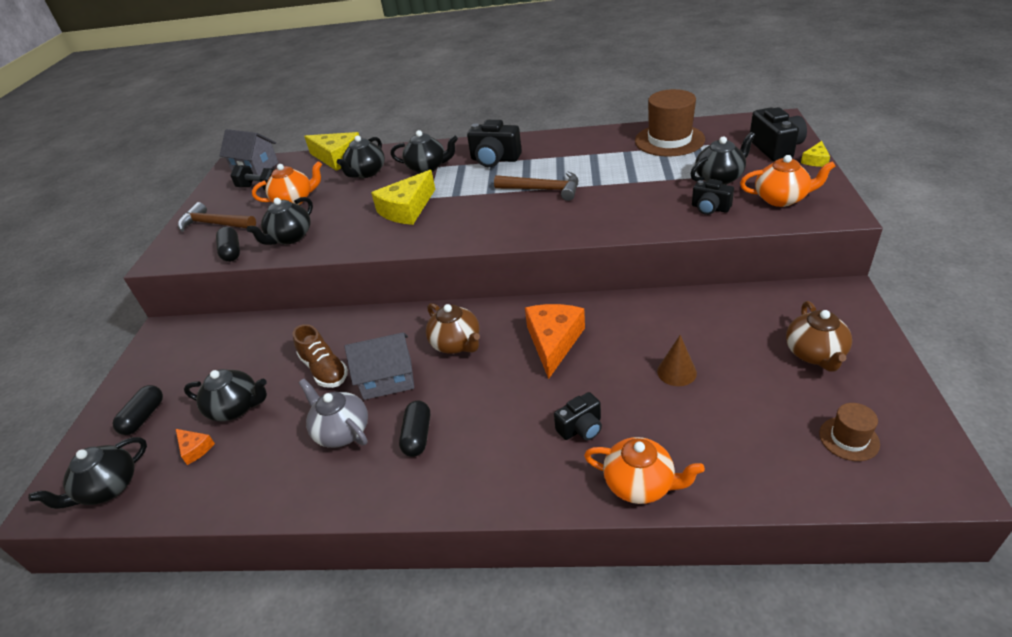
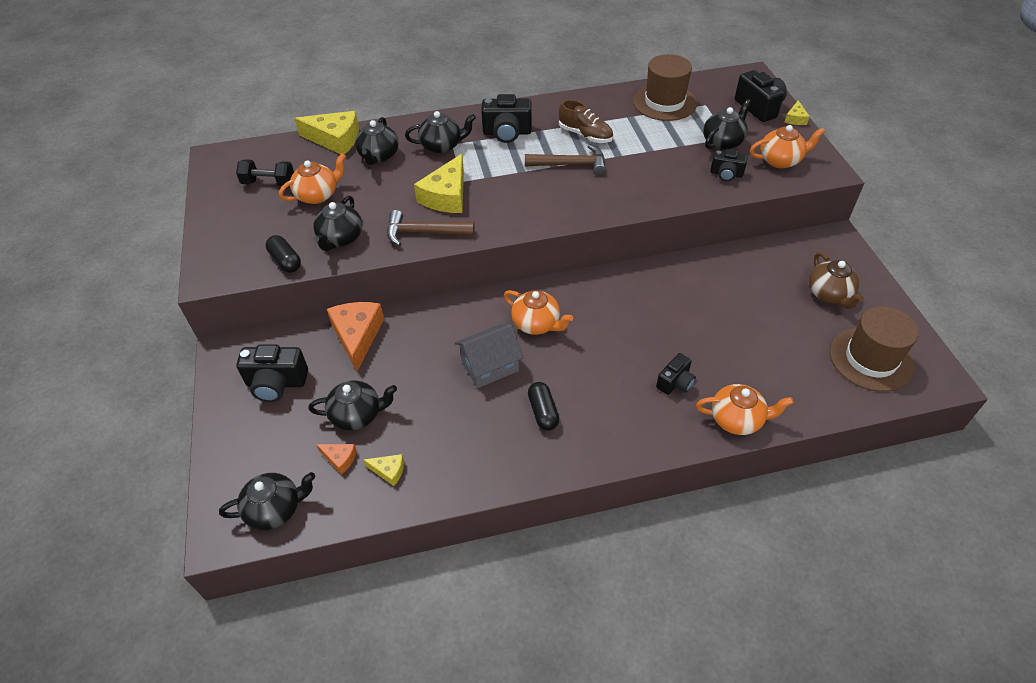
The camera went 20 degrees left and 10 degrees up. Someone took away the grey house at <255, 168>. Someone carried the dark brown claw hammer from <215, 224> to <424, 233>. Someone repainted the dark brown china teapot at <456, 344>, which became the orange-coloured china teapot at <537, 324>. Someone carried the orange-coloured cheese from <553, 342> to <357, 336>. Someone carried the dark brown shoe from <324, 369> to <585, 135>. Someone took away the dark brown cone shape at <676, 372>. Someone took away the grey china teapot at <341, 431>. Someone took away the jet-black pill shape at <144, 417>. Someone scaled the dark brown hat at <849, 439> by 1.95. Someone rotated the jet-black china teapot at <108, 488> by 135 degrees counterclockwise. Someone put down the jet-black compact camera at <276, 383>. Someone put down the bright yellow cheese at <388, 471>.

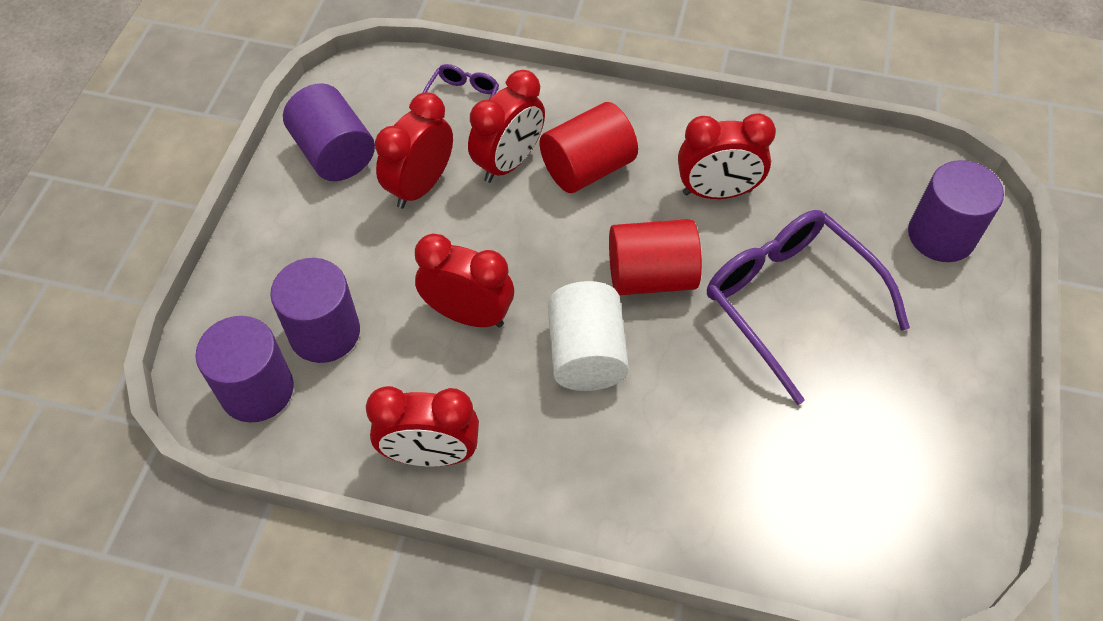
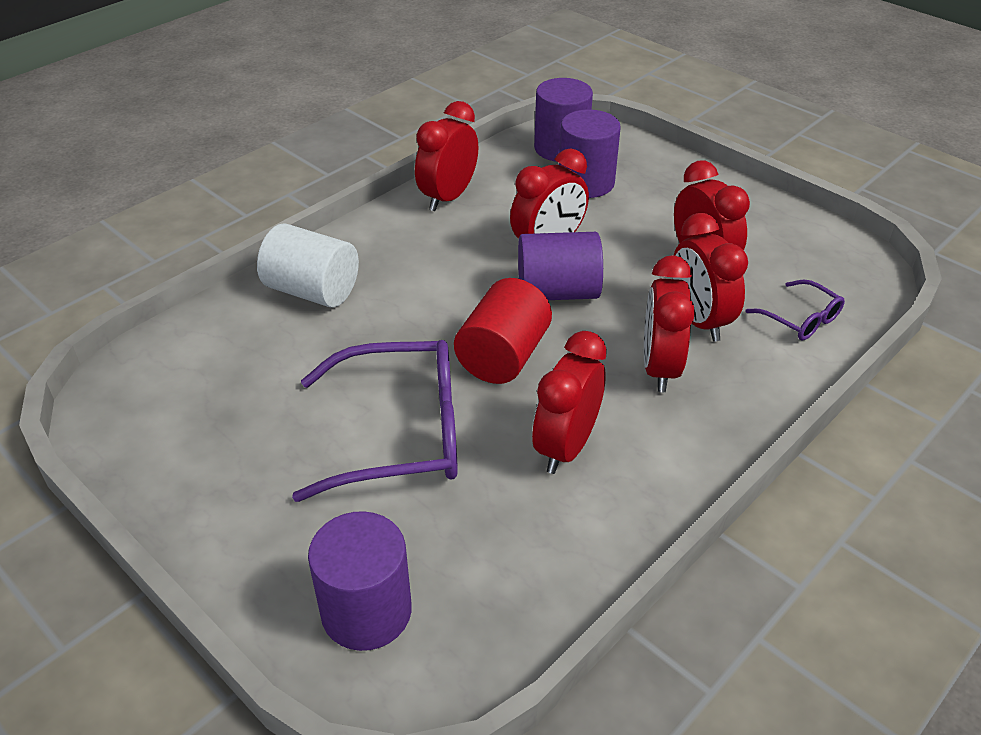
The camera went 120 degrees right and 15 degrees down. Someone carried the purple solid cylinder from <334, 153> to <557, 292>. Someone swapped the crimson solid cylinder at <587, 168> for the crimson clock at <660, 368>. Someone carried the snow-white solid cylinder from <586, 354> to <312, 291>.

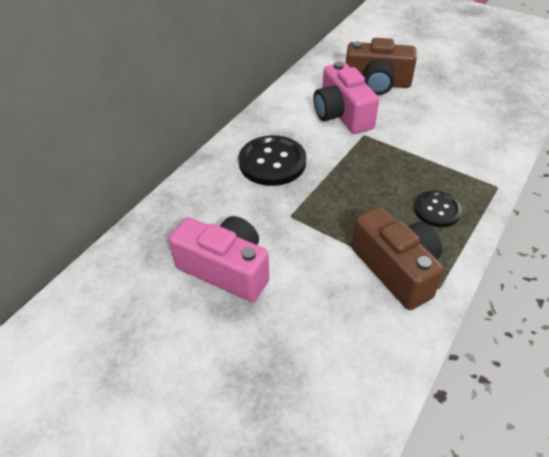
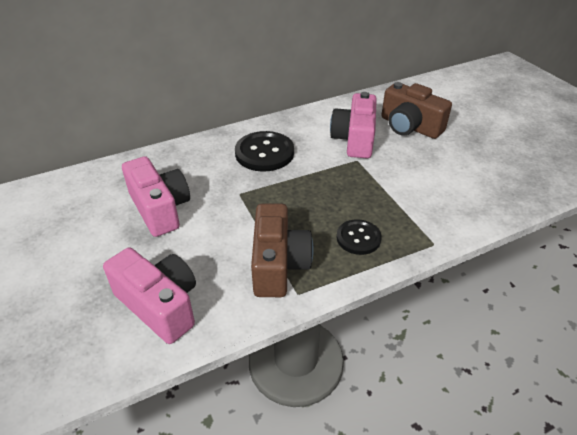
The camera went 30 degrees right and 5 degrees down. Someone put down the rose-pink compact camera at <159, 305>.

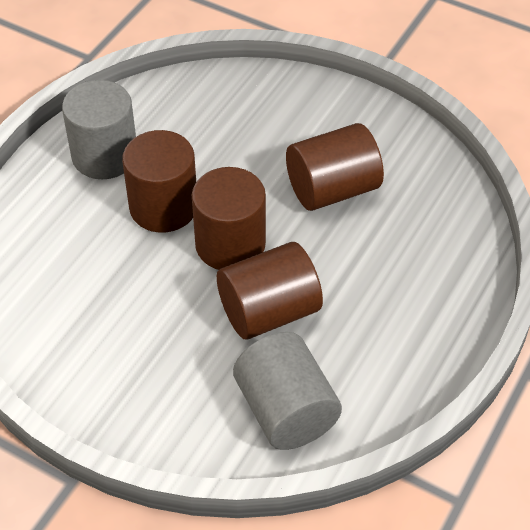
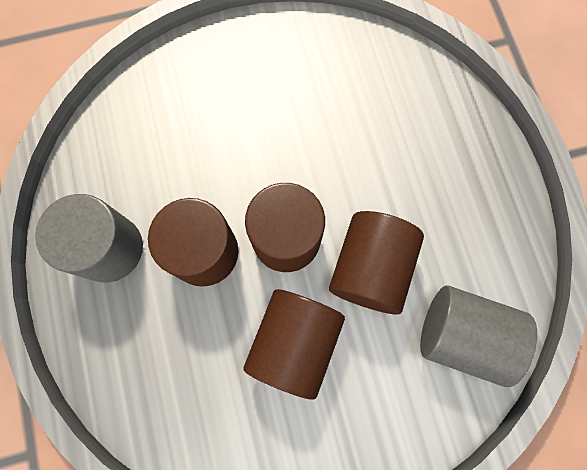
The camera went 45 degrees left and 25 degrees up. Someone carried the dark brown solid cylinder from <332, 189> to <294, 342>.

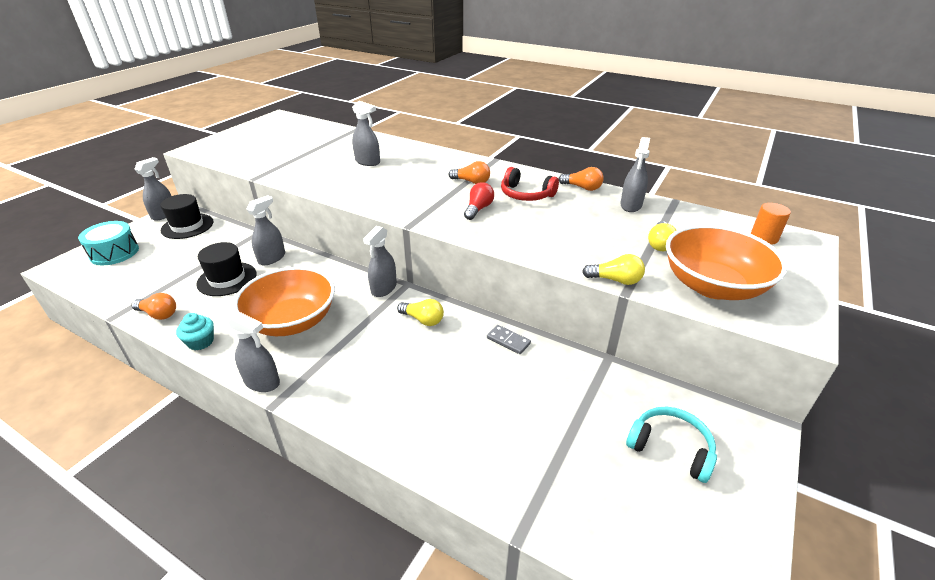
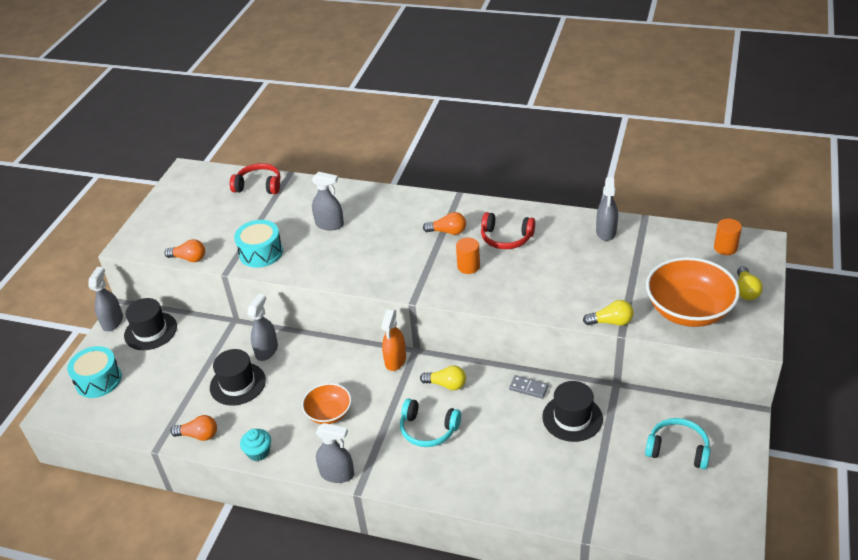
The camera went 10 degrees left and 5 degrees up. Someone carried the orange-coloured bulb from <582, 188> to <189, 258>. Someone swapped the crimson bulb at <478, 209> for the orange-coloured solid cylinder at <468, 266>. Someone carried the bright yellow bulb from <660, 244> to <745, 291>. Someone repainted the grey spray cleaner at <384, 288>, which became the orange-coloured spray cleaner at <395, 360>. Someone scaled the orange-coloured bowl at <292, 321> by 0.57. Someone put down the crimson headphones at <259, 186>. Someone put down the aqua toy drum at <261, 252>. Someone put down the jet-black hat at <572, 418>. Someone put down the aqua headphones at <428, 430>.

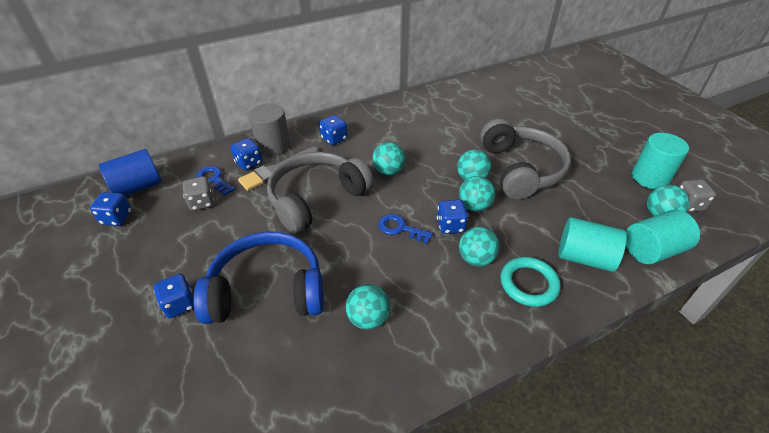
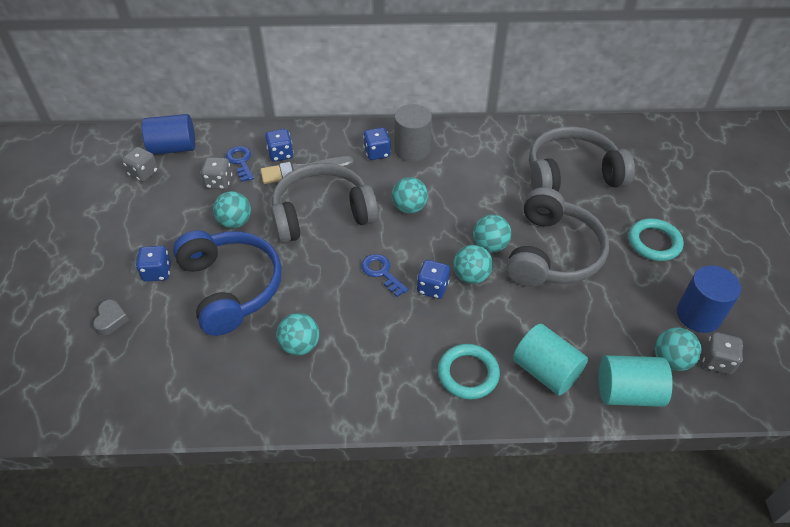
The camera went 25 degrees right and 5 degrees up. Someone carried the grey solid cylinder from <273, 146> to <412, 150>. Someone repainted the aqua solid cylinder at <650, 178>, which became the cobalt solid cylinder at <698, 315>. Someone repainted the cobalt die at <117, 218>, which became the grey die at <143, 173>. Someone carried the aqua sphere from <476, 259> to <235, 222>. Someone rotated the cobalt headphones at <267, 291> by 45 degrees clockwise. Someone put down the grey headphones at <572, 174>. Someone put down the aqua hoop at <654, 242>. Someone put down the grey heart shape at <111, 320>.

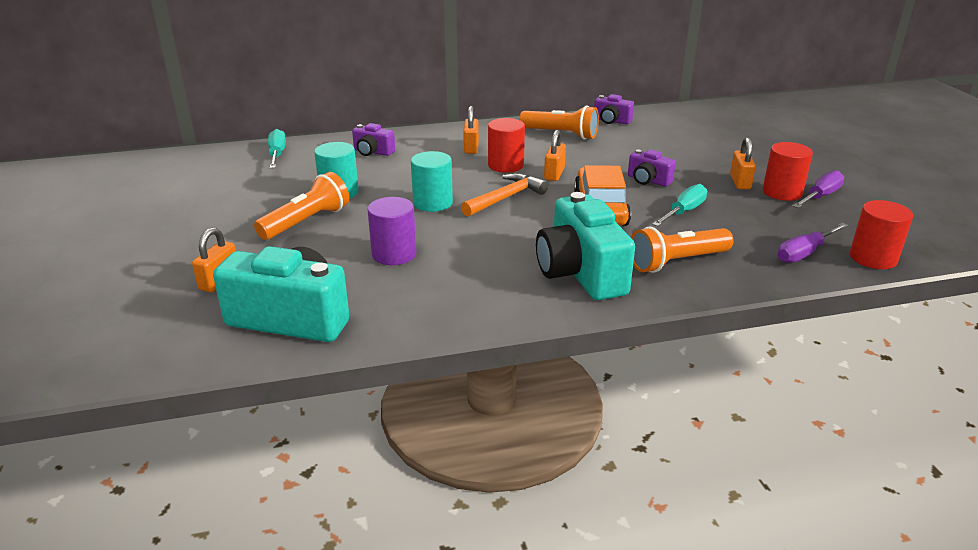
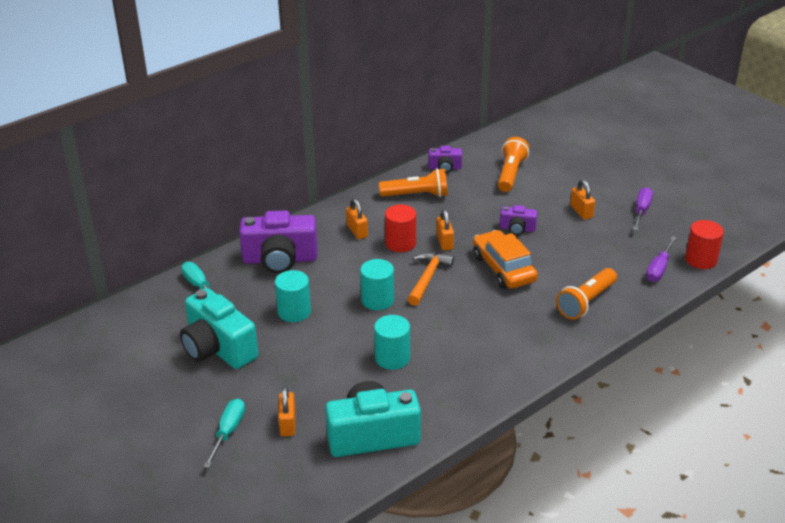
The camera went 25 degrees left and 5 degrees up. Someone scaled the purple compact camera at <373, 152> by 2.00. Someone took away the crimson solid cylinder at <782, 192>. Someone carried the orange-coloured pocket torch from <306, 222> to <510, 174>. Someone carried the aqua hand screwdriver from <683, 212> to <228, 432>. Someone carried the aqua compact camera from <580, 273> to <218, 348>. Someone repainted the purple solid cylinder at <394, 254>, which became the aqua solid cylinder at <392, 358>.

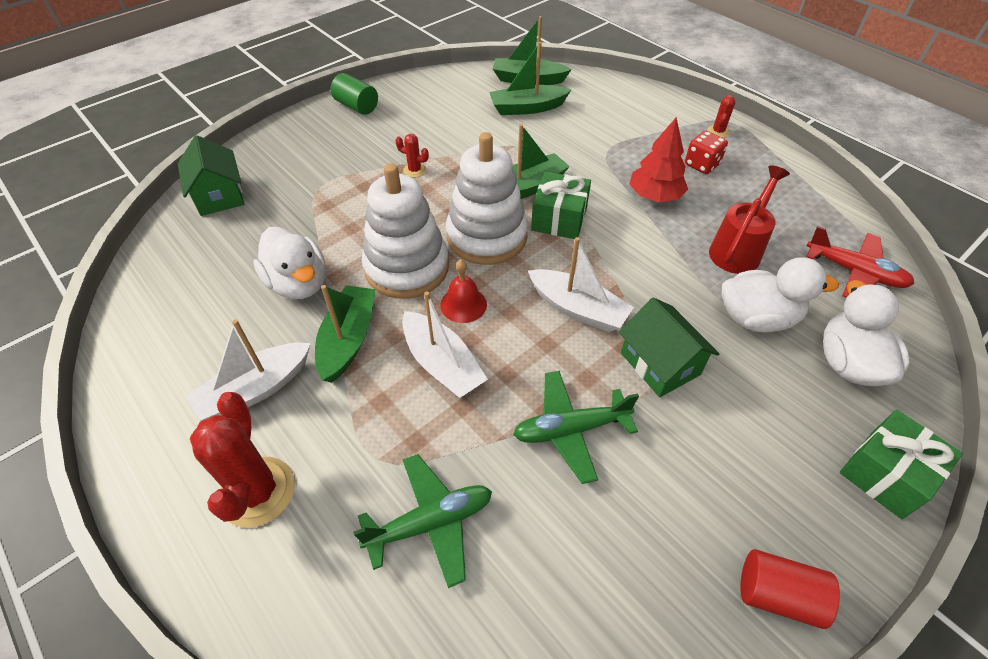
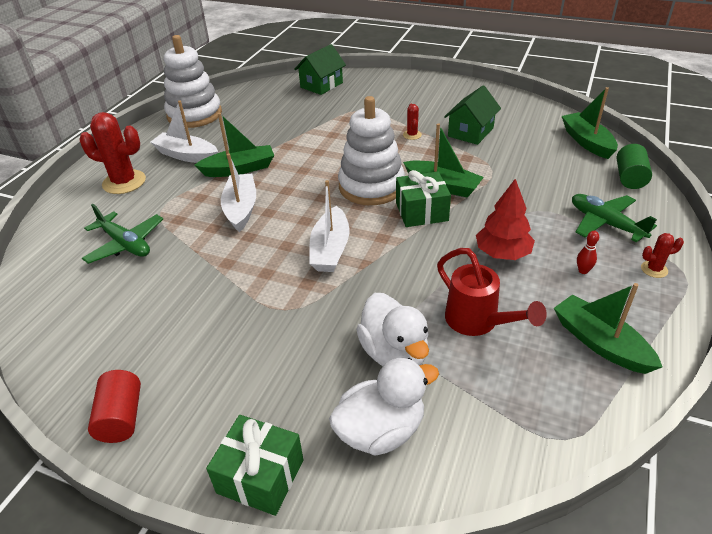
The camera went 65 degrees right and 10 degrees down. Someone carried the green toy boat from <527, 108> to <600, 343>. Someone carried the green solid cylinder from <356, 106> to <630, 178>. Someone swapped the crimson die at <701, 165> for the crimson bowling pin at <583, 271>. Someone carried the snow-white stacking rings from <407, 268> to <194, 115>. Someone rotated the crimson watering can at <738, 249> by 45 degrees clockwise. Someone took away the crimson plane at <854, 272>. Someone took away the snow-white rubber duck at <298, 284>. Someone took away the crimson hand bell at <463, 304>. Someone rotated the snow-white toy boat at <442, 364> by 150 degrees clockwise. Someone carried the green house from <660, 364> to <470, 132>. Someone carried the green plane from <570, 429> to <605, 223>. Someone rotated the crimson saguaro cactus at <257, 491> by 45 degrees clockwise.

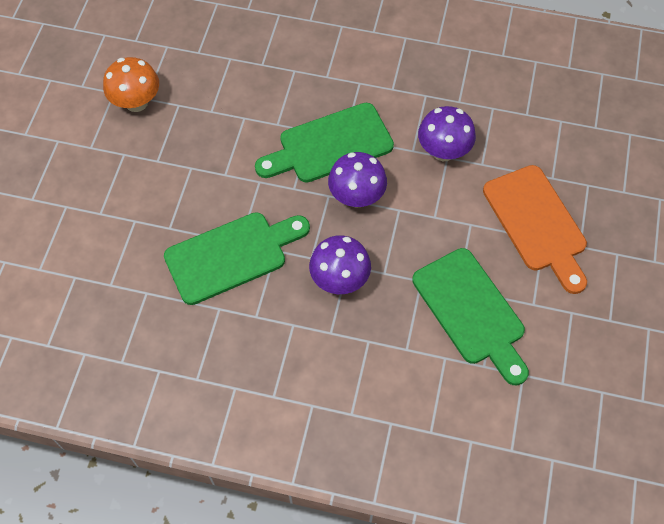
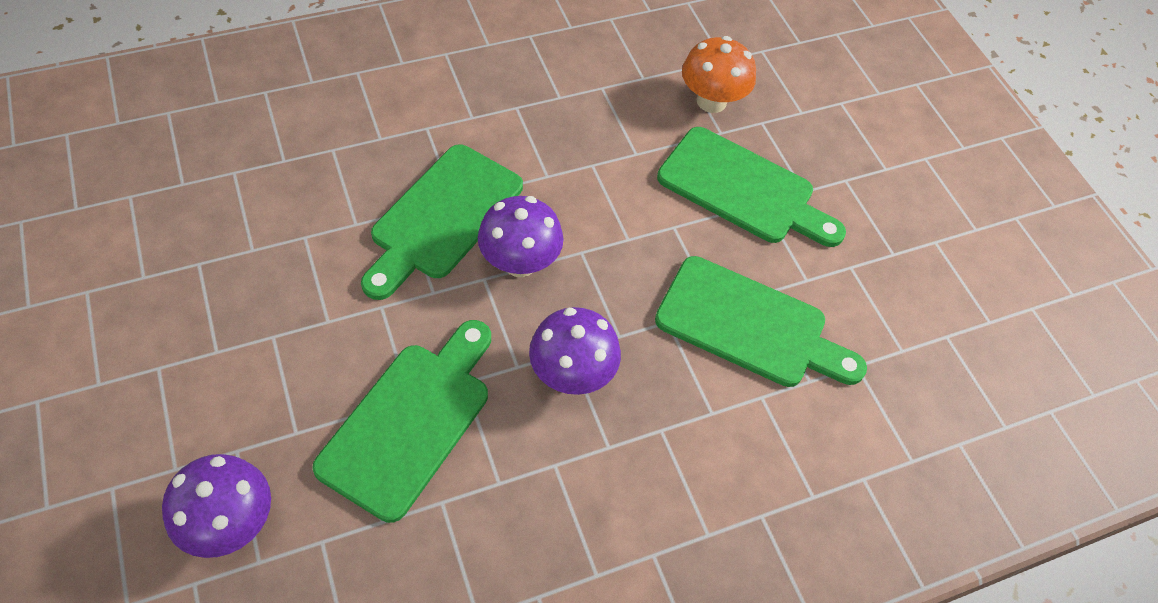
The camera went 40 degrees left and 5 degrees down. Someone carried the orange-coloured fungus from <136, 102> to <711, 101>. Someone carried the purple fungus from <443, 151> to <231, 523>. Someone repainted the orange-coloured bread board at <536, 223>, which became the green bread board at <742, 189>.

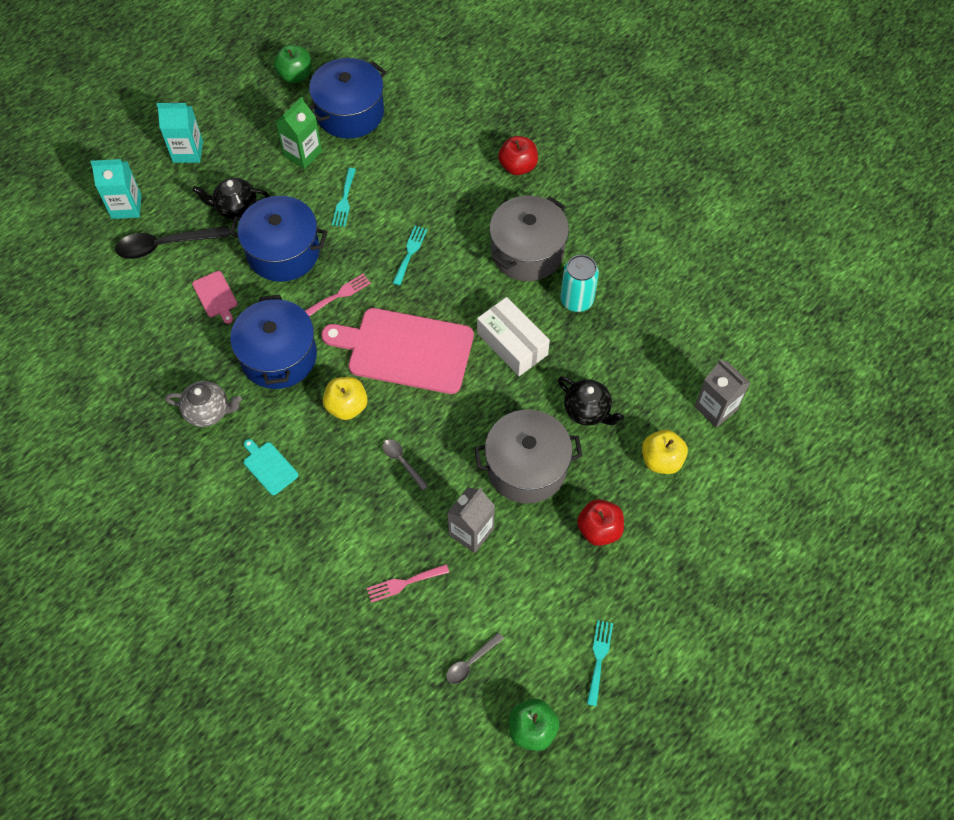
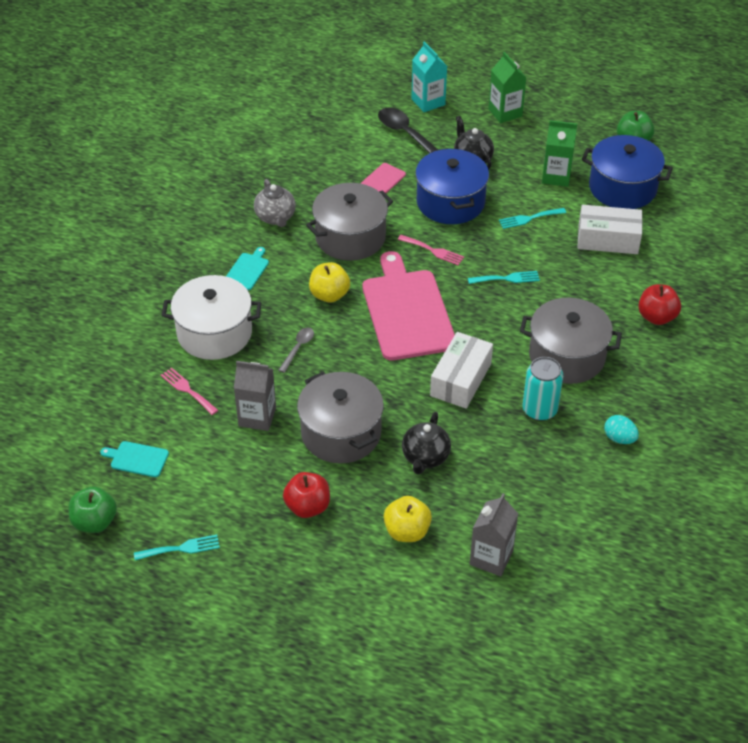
The camera went 65 degrees right and 15 degrees down. Someone repainted the aqua juice carton at <188, 152>, which became the green juice carton at <505, 113>. Someone repainted the cobalt cooking pot at <278, 356>, which became the grey cooking pot at <350, 237>. Someone swapped the grey tablespoon at <471, 662> for the aqua bread board at <137, 459>. Someone put down the snow-white box at <608, 239>. Someone put down the snow-white cooking pot at <214, 333>. Someone put down the aqua egg at <619, 438>.

